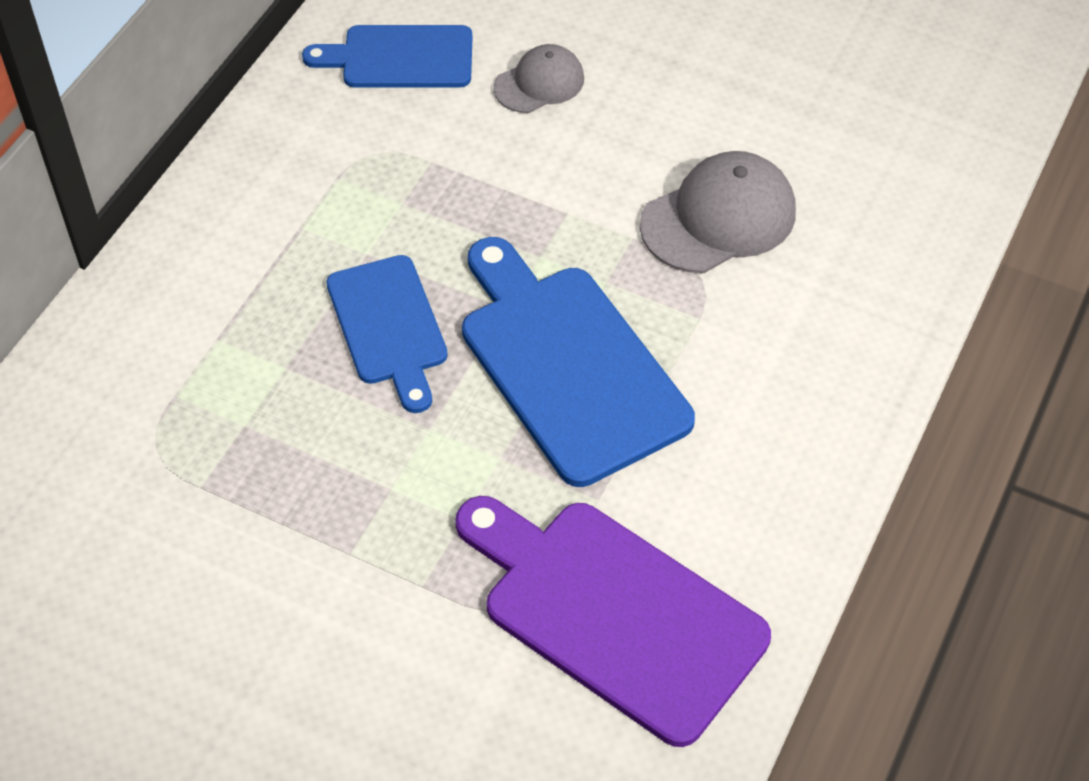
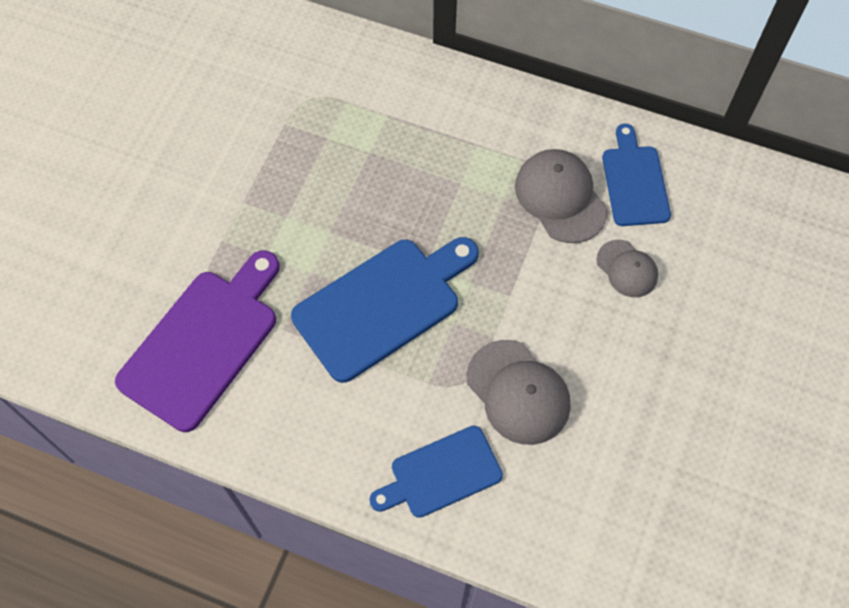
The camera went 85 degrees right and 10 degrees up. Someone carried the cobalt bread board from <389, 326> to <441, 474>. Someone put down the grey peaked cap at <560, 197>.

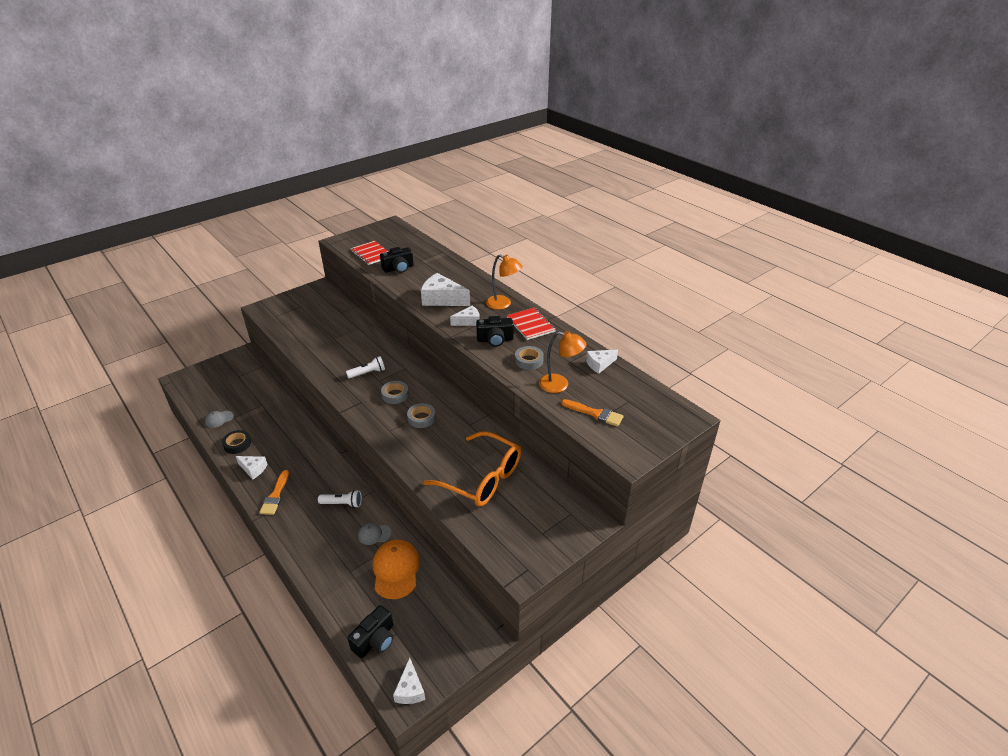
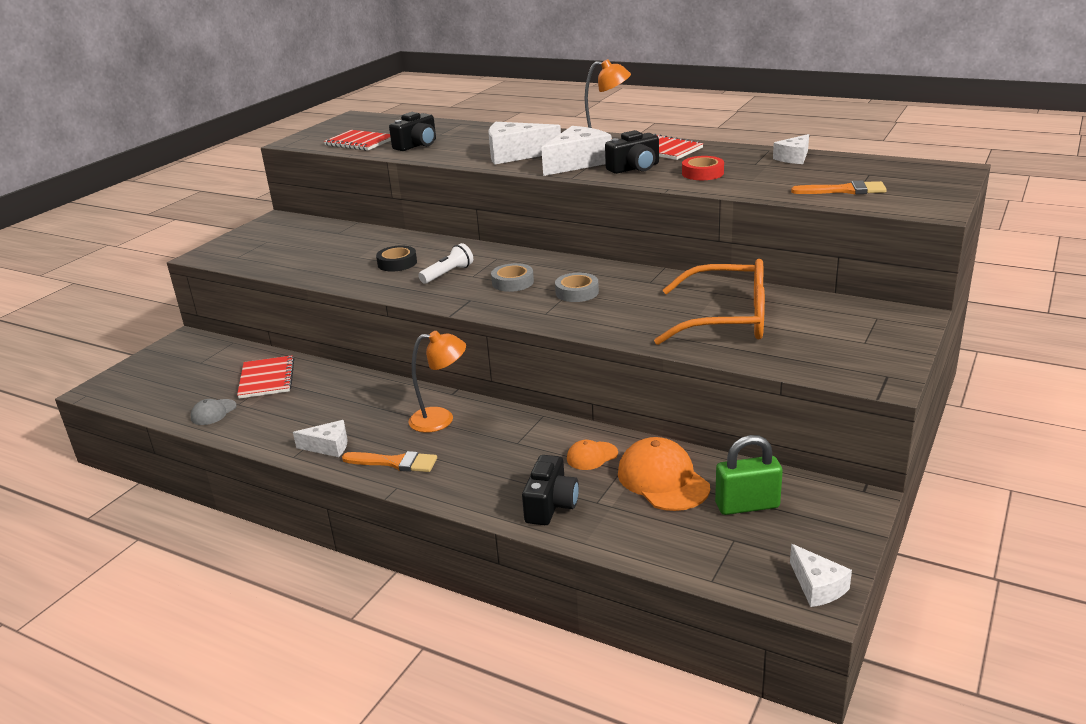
The camera went 20 degrees left and 10 degrees down. Someone scaled the snow-white cheese at <468, 321> by 1.72. Someone carried the orange-coloured reading lamp from <560, 385> to <441, 419>. Someone repainted the grey tape at <529, 361>, which became the crimson tape at <702, 173>. Someone carried the jet-black tape from <237, 444> to <397, 263>. Someone rotated the orange-coloured paint brush at <275, 495> by 60 degrees counterclockwise. Someone took away the snow-white pocket torch at <342, 503>. Someone repainted the grey peaked cap at <374, 534>, which became the orange-coloured peaked cap at <592, 456>. Someone carried the jet-black compact camera from <375, 640> to <551, 505>. Someone put down the crimson notepad at <267, 379>. Someone put down the green lock at <747, 505>.

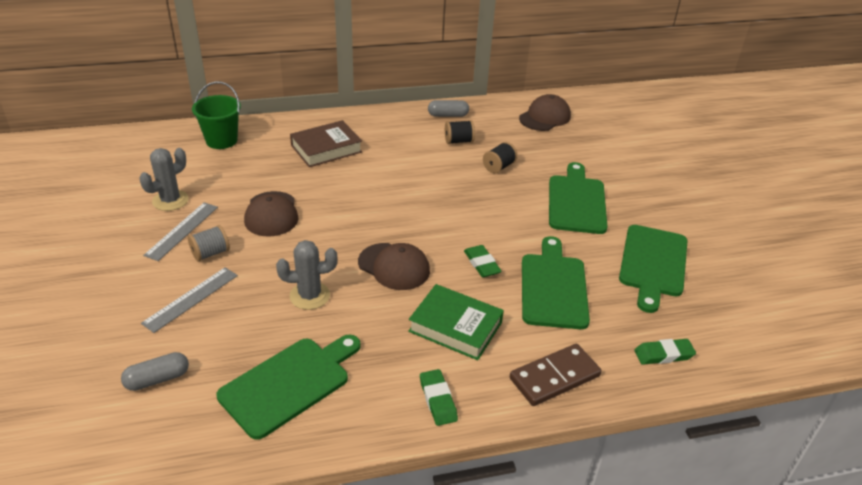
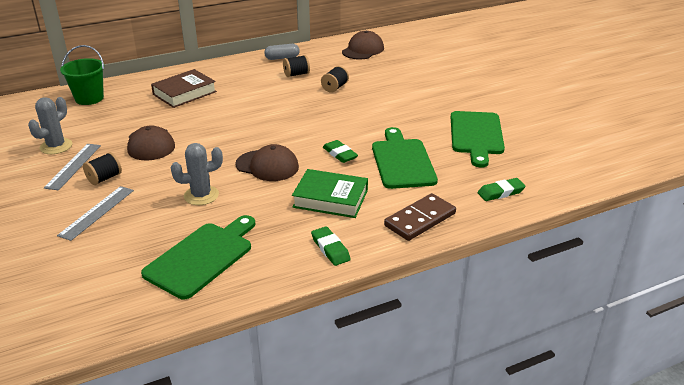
The camera went 10 degrees left and 5 degrees down. Someone took away the green bread board at <576, 202>. Someone repainted the grey bobbin at <210, 253>, which became the jet-black bobbin at <104, 178>. Someone took away the grey pill shape at <157, 379>.

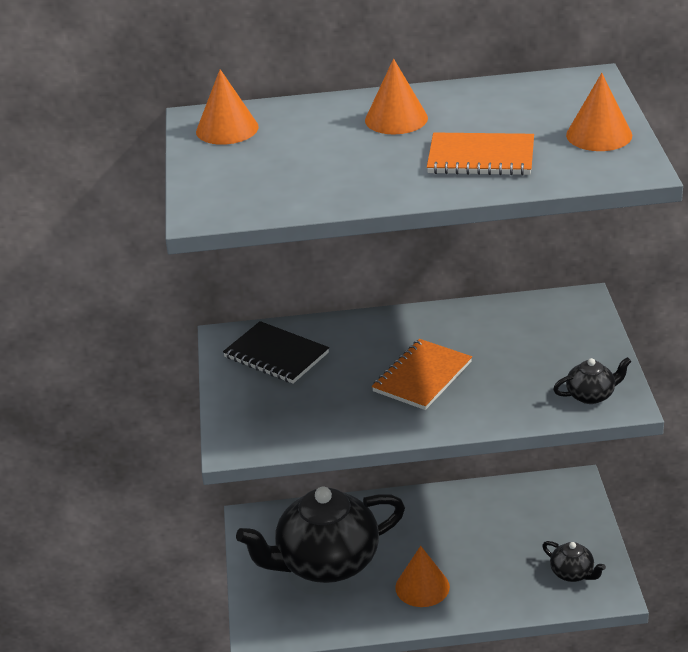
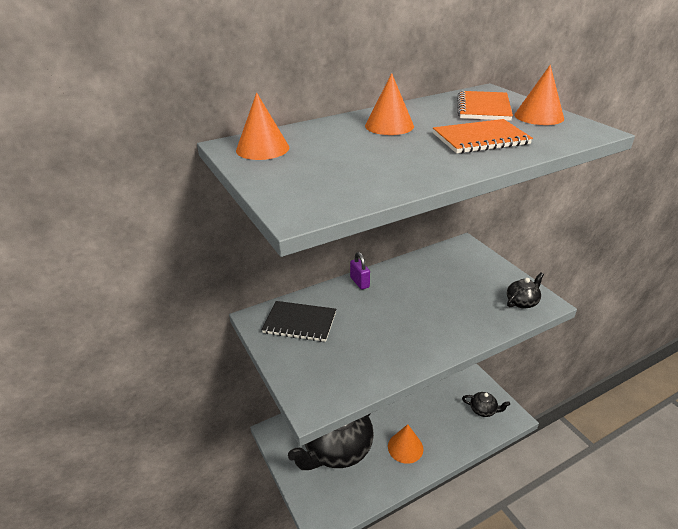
The camera went 25 degrees left and 0 degrees up. Someone carried the orange-coloured notepad from <422, 377> to <483, 108>. Someone put down the purple lock at <359, 282>.

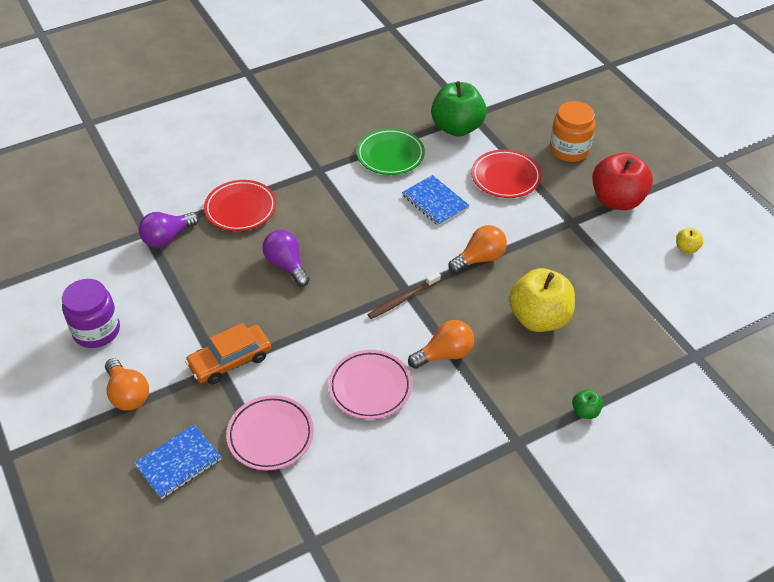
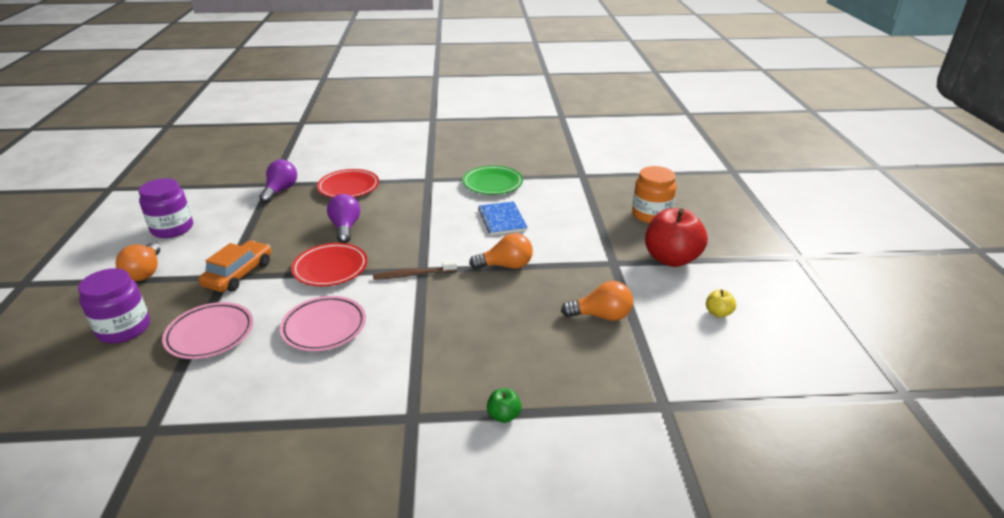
The camera went 25 degrees right and 15 degrees down. Someone took away the green apple at <457, 128>. Someone carried the crimson dinner plate from <505, 177> to <330, 268>. Someone rotated the purple bulb at <167, 238> by 120 degrees clockwise. Someone took away the bright yellow apple at <539, 318>. Someone carried the orange-coloured bulb from <445, 354> to <601, 316>. Someone rotated the orange-coloured automobile at <230, 360> by 120 degrees clockwise. Someone swapped the cobalt notepad at <178, 462> for the purple jam jar at <124, 328>.

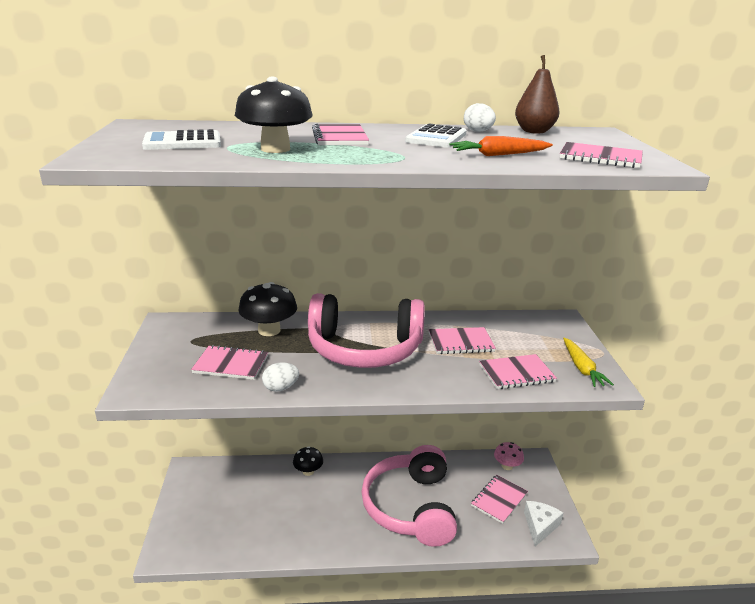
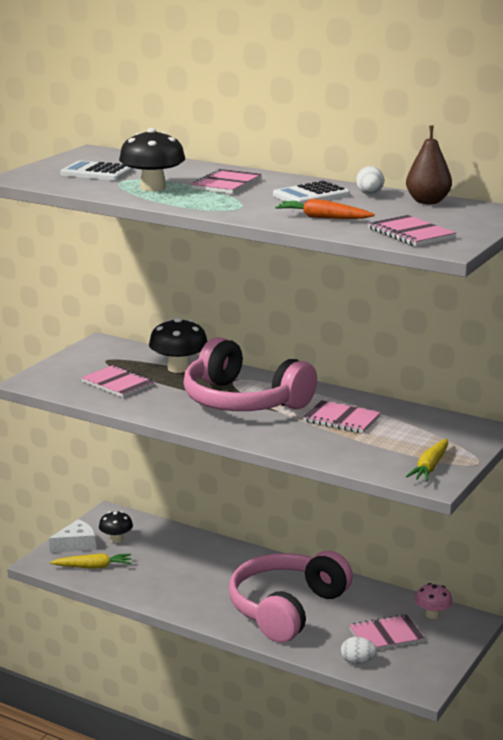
The camera went 35 degrees right and 5 degrees down. Someone took away the rose-pink notepad at <516, 373>. Someone carried the snow-white egg from <281, 388> to <358, 662>. Someone carried the jet-black fungus from <308, 471> to <116, 539>. Someone carried the snow-white cheese from <540, 526> to <76, 544>. Someone put down the bright yellow toy carrot at <93, 567>.

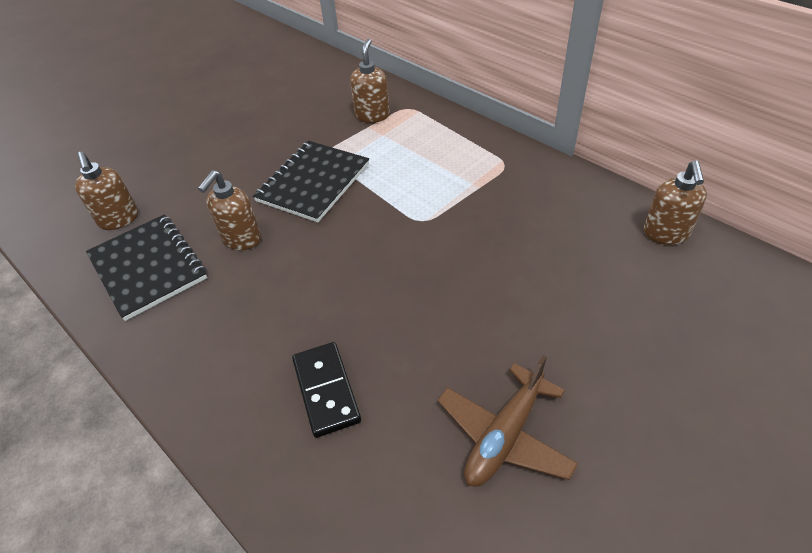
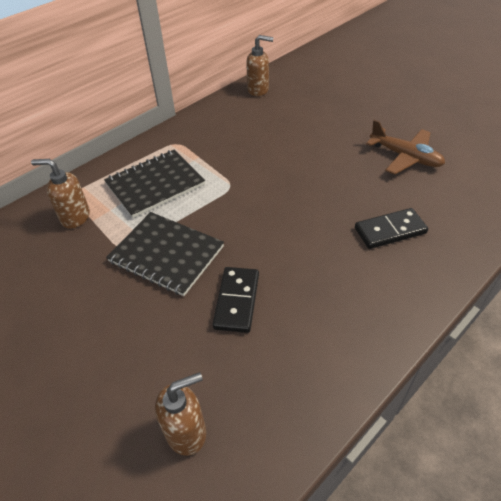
The camera went 90 degrees left and 0 degrees up. Someone swapped the dark brown pump bottle at <241, 239> for the jet-black domino tile at <236, 301>. Someone carried the jet-black notepad from <147, 267> to <155, 184>.

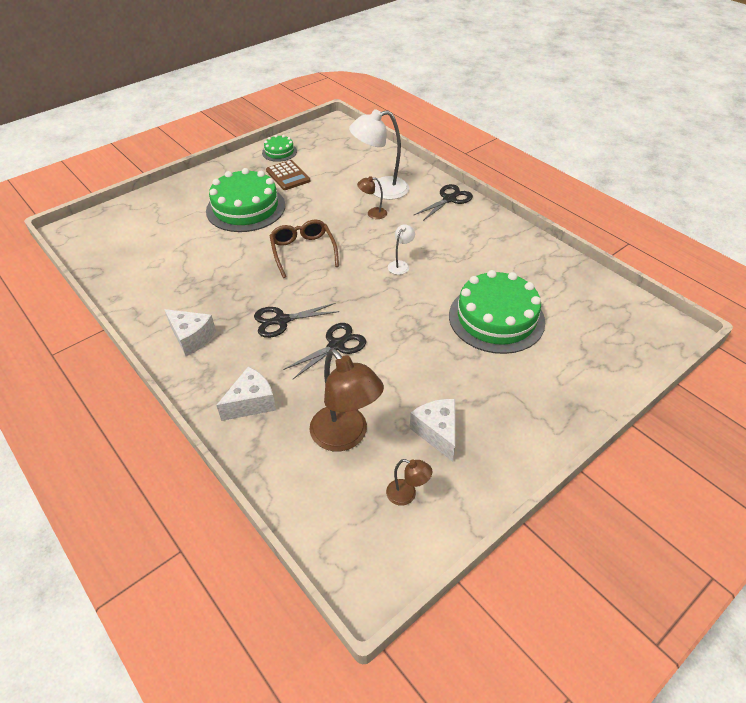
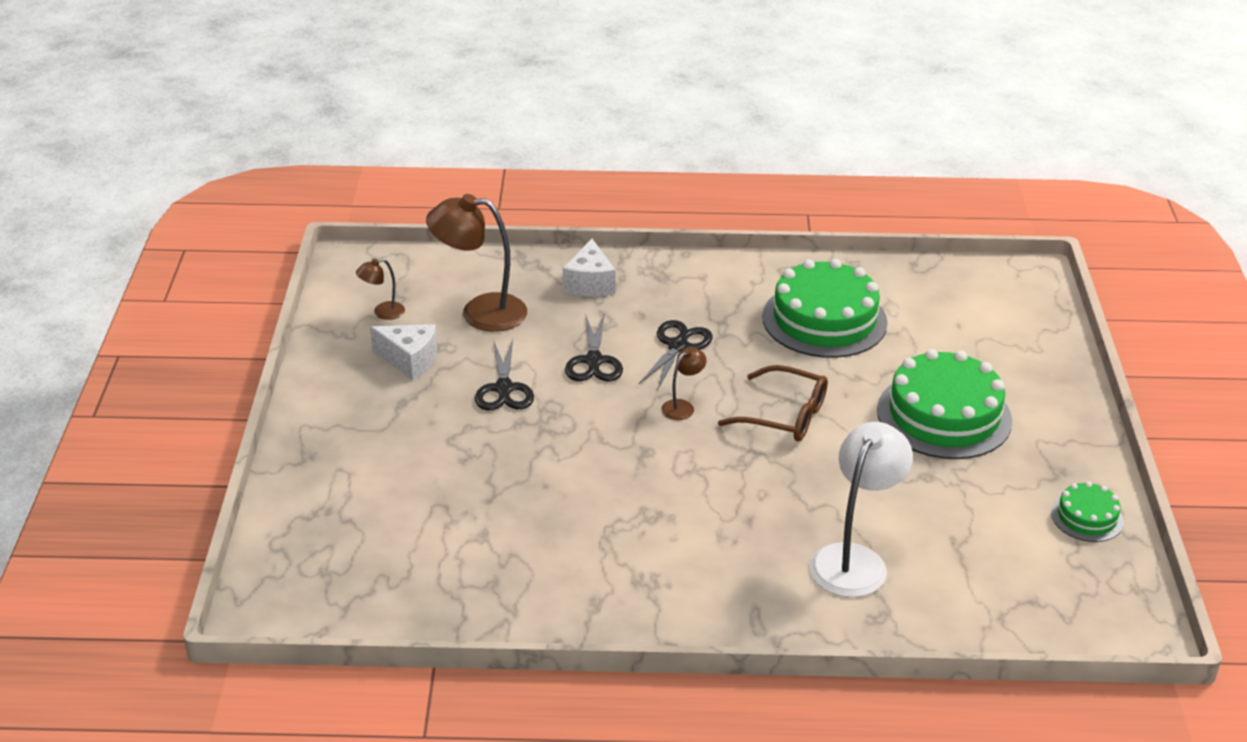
The camera went 130 degrees right and 10 degrees down. Someone took away the dark brown calculator at <288, 176>. Someone carried the dark brown reading lamp from <372, 213> to <682, 406>. Someone carried the jet-black pair of scissors from <449, 199> to <504, 389>. Someone took away the snow-white reading lamp at <400, 265>. Someone carried the green gateau from <496, 318> to <824, 320>. Someone took away the snow-white cheese at <192, 338>.

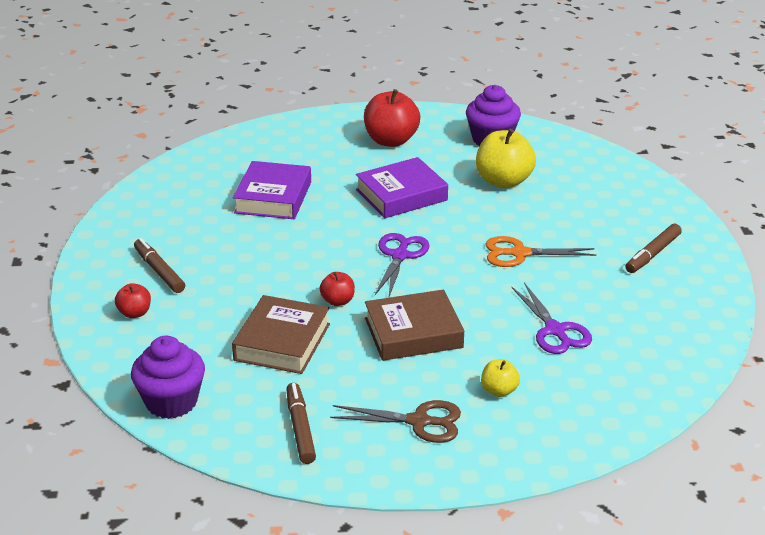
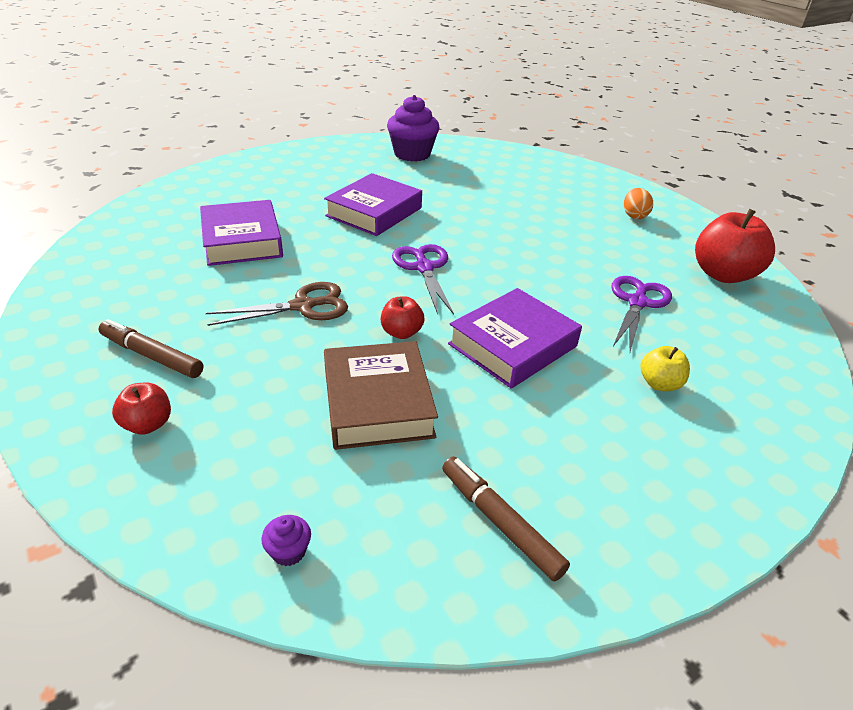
The camera went 30 degrees left and 5 degrees up. Someone carried the crimson apple from <391, 141> to <722, 274>. Someone took away the bright yellow apple at <503, 181>. Someone swapped the dark brown felt pen at <652, 254> for the orange-coloured egg at <634, 216>. Someone took away the orange-coloured pair of scissors at <520, 253>. Someone rotated the purple pair of scissors at <555, 330> by 105 degrees counterclockwise. Someone repainted the dark brown hardback at <413, 333>, which became the purple hardback at <512, 345>. Someone scaled the purple muffin at <171, 402> by 0.41. Someone carried the dark brown pair of scissors from <419, 422> to <303, 306>.

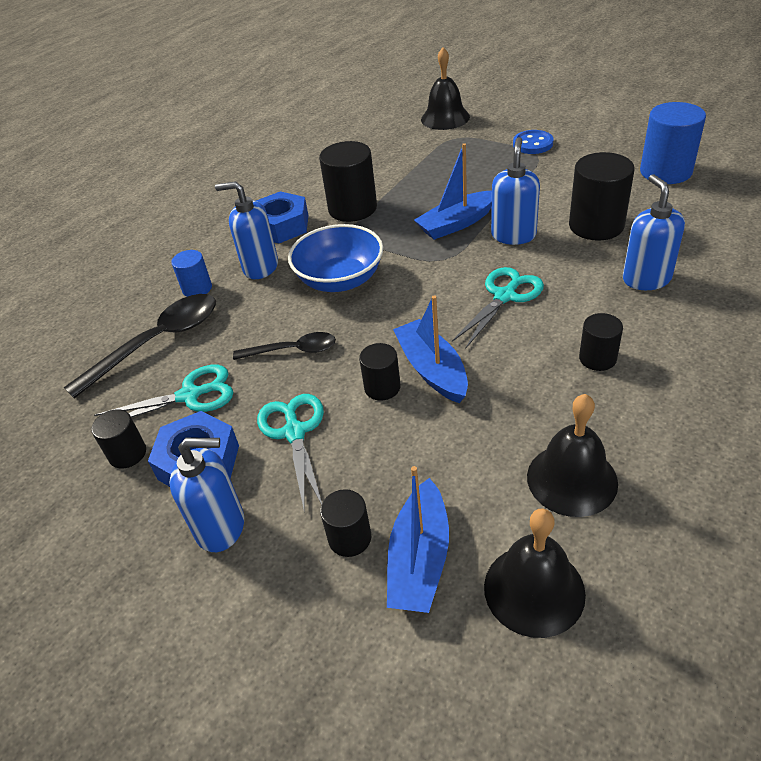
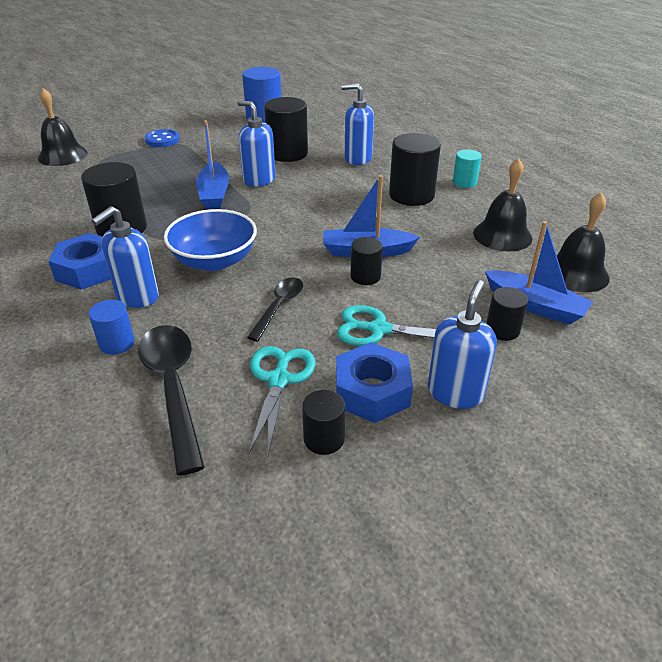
The camera went 70 degrees left and 5 degrees down. Someone took away the aqua pair of scissors at <505, 296>. Someone scaled the jet-black solid cylinder at <597, 358> by 1.80. Someone put down the aqua solid cylinder at <464, 182>.

